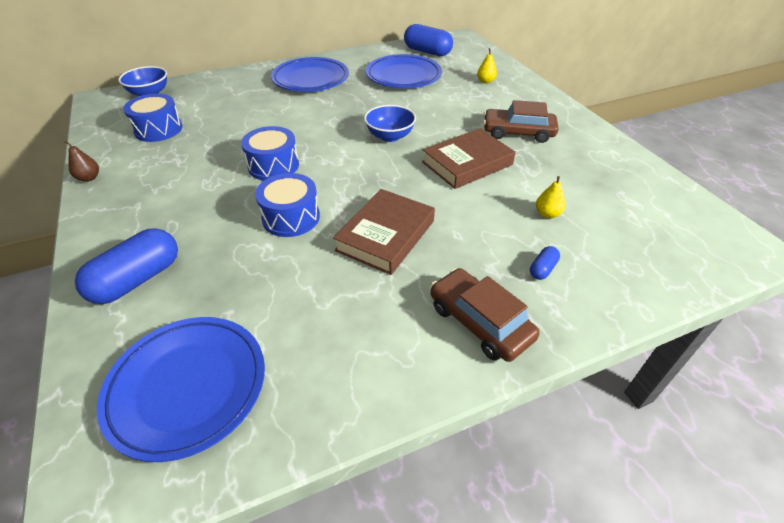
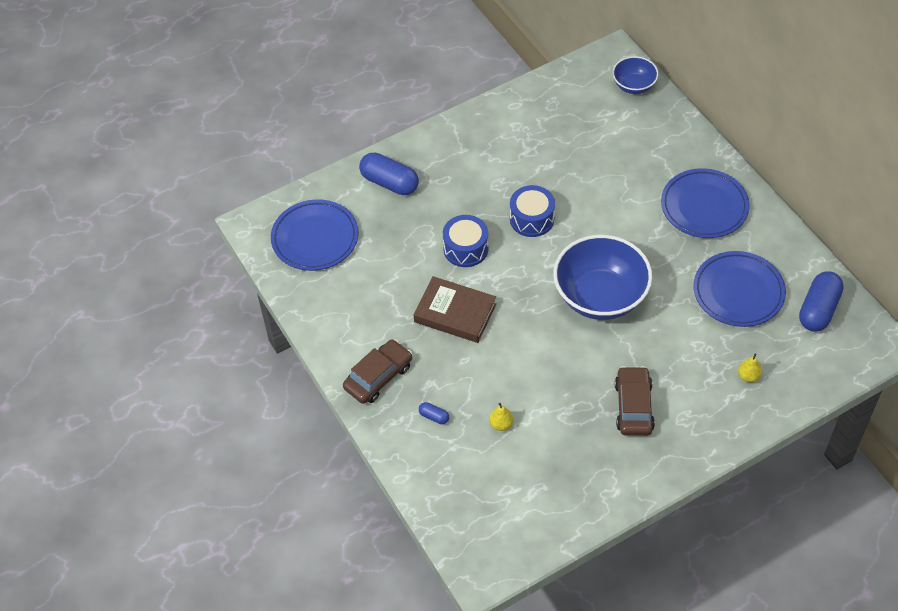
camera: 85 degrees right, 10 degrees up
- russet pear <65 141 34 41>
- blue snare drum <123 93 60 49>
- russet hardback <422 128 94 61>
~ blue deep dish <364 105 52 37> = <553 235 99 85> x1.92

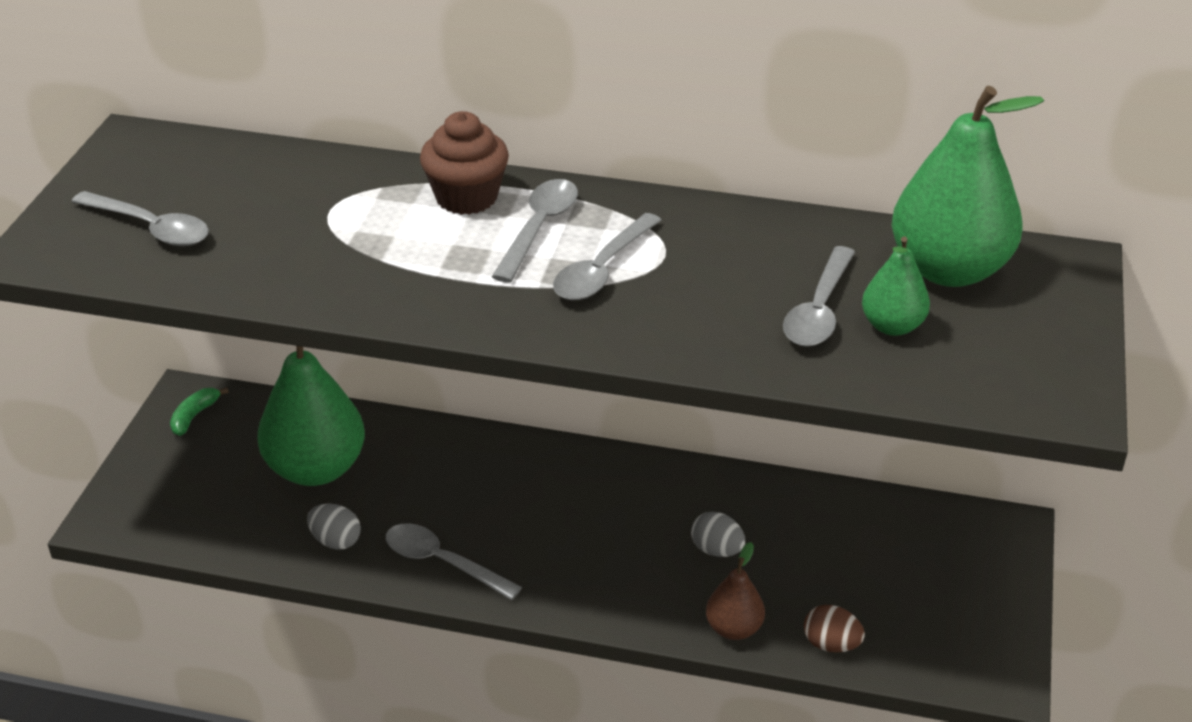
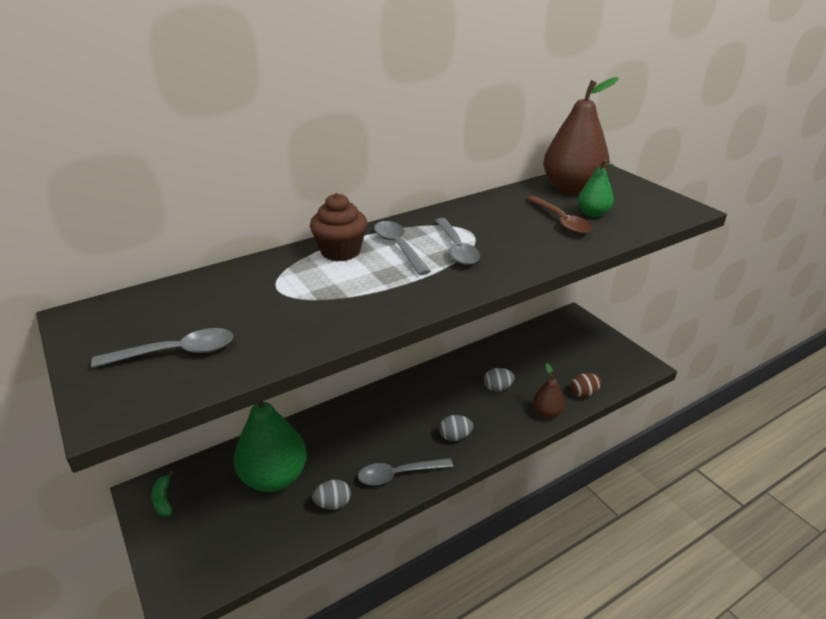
camera: 45 degrees left, 5 degrees down
+ gray toy egg <439 415 34 26>
~ gray teaspoon <783 246 72 101> to russet teaspoon <526 196 67 38>
~ emerald pear <891 86 153 201> to russet pear <543 77 76 117>

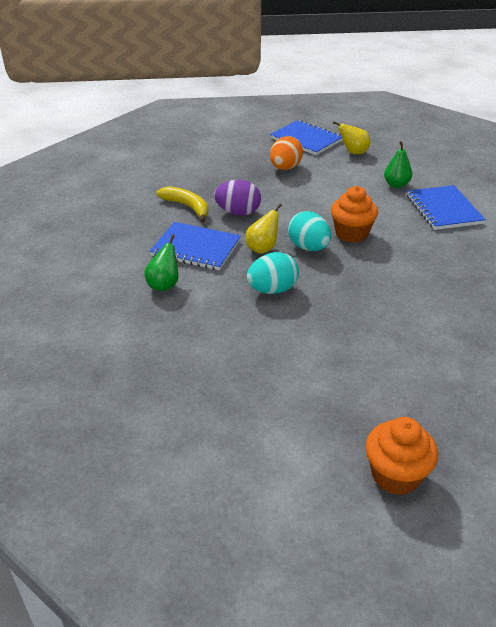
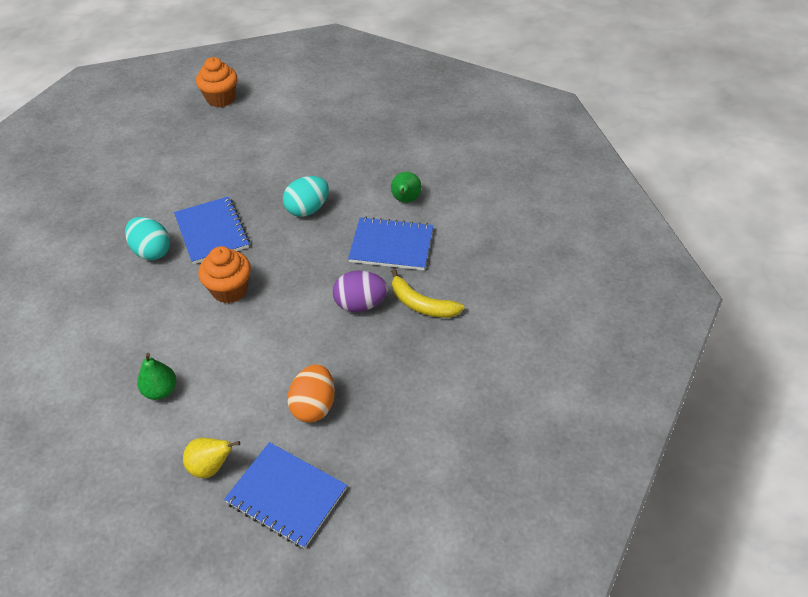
camera: 170 degrees right, 10 degrees up
- bright yellow pear <245 204 37 50>
~ teal toy egg <288 211 43 40> to <125 217 45 43>
~ blue notebook <407 185 79 45> to <174 196 76 68>

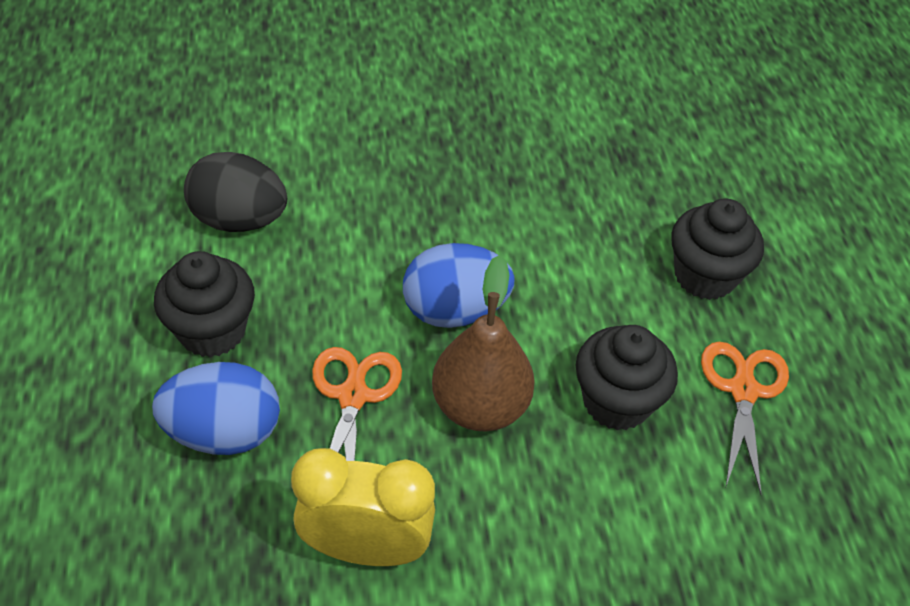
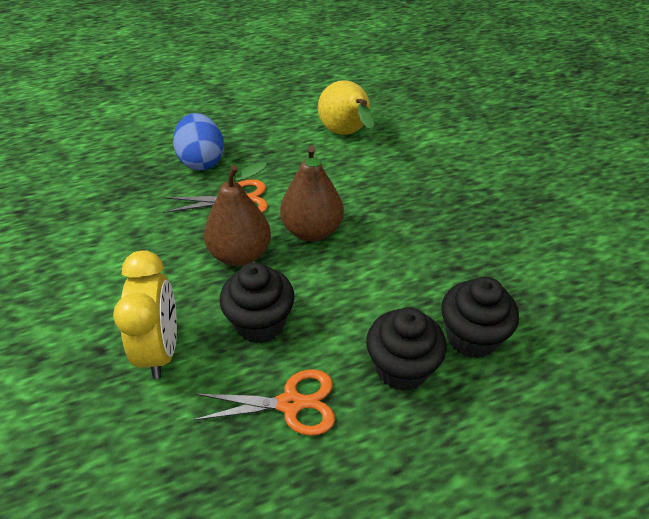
camera: 80 degrees right, 5 degrees down
~ jet-black muffin <154 251 101 106> to <441 276 78 83>
~ bright yellow clock <291 448 144 118> to <113 250 64 129>
~ jet-black toy egg <184 152 103 80> to bright yellow pear <318 80 56 55>
~ blue toy egg <403 243 112 85> to russet pear <280 146 64 96>

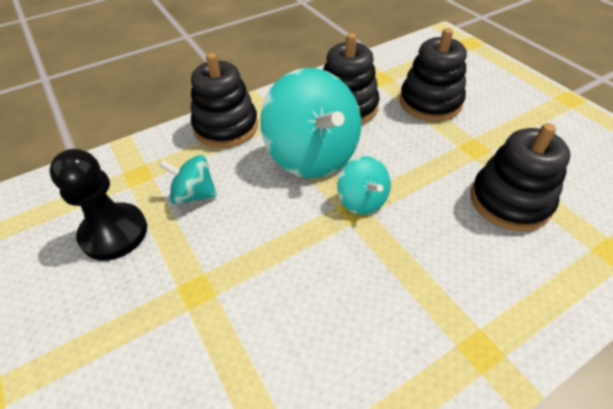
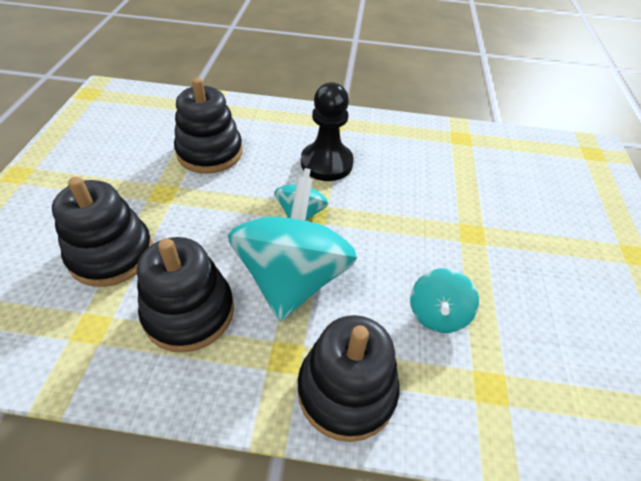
camera: 145 degrees left, 0 degrees up
~ jet-black chess pawn <49 149 98 111> to <301 82 53 99>
~ teal spinning top <159 155 58 49> = <410 268 69 65> 60 degrees clockwise

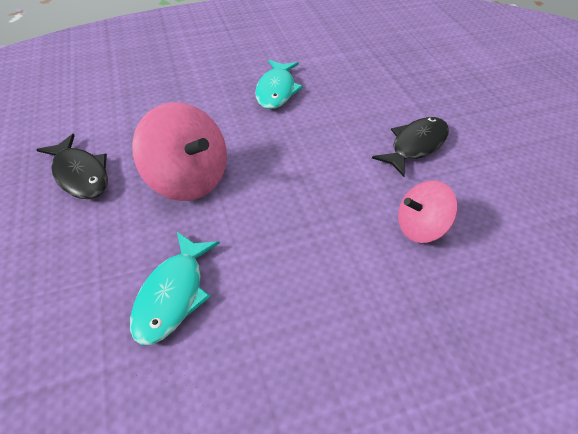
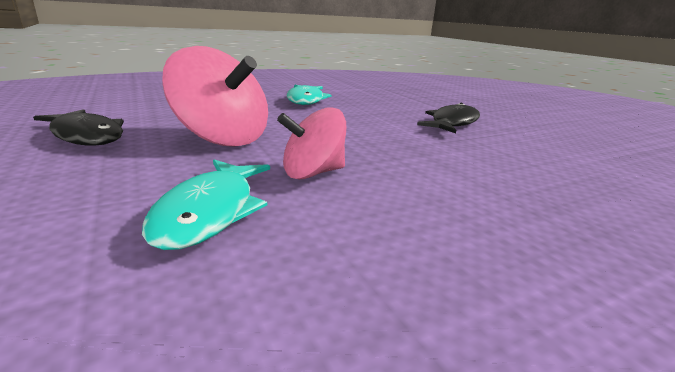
camera: 10 degrees left, 25 degrees down
~ rosy spinning top <398 180 60 63> to <277 107 69 72>

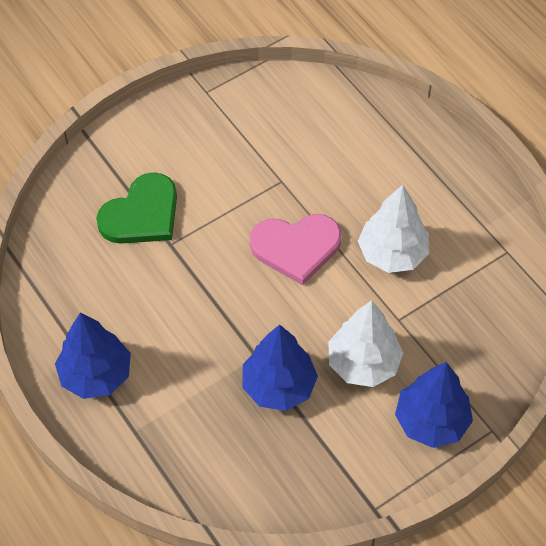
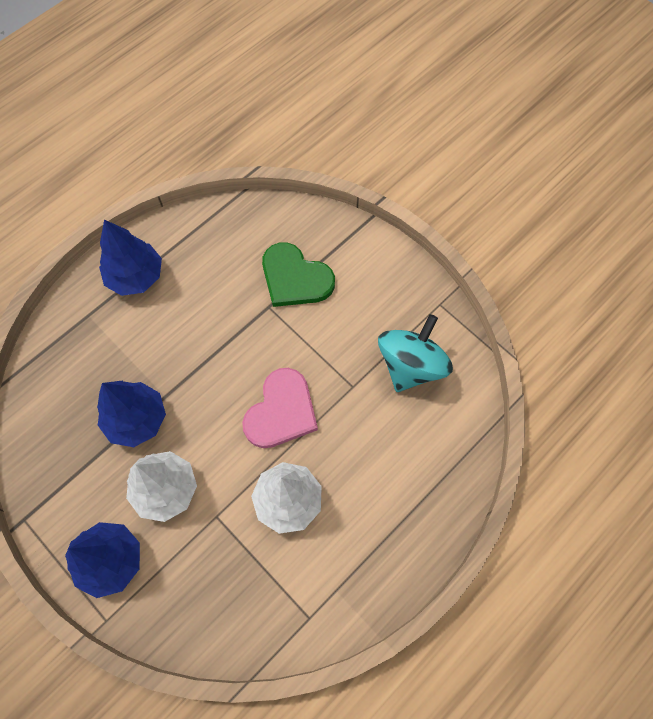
camera: 80 degrees right, 10 degrees up
+ teal spinning top <378 314 75 78>
~ rosy love heart <250 214 92 71> = <242 368 76 80> 135 degrees counterclockwise

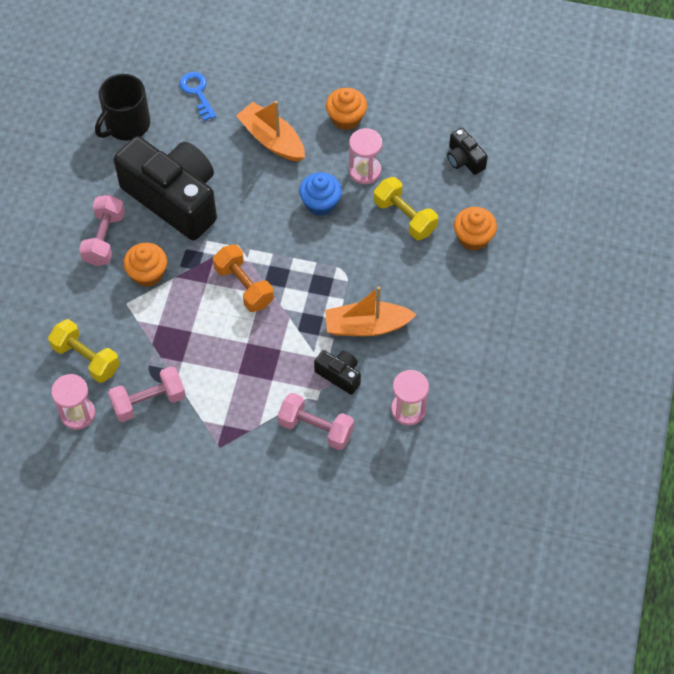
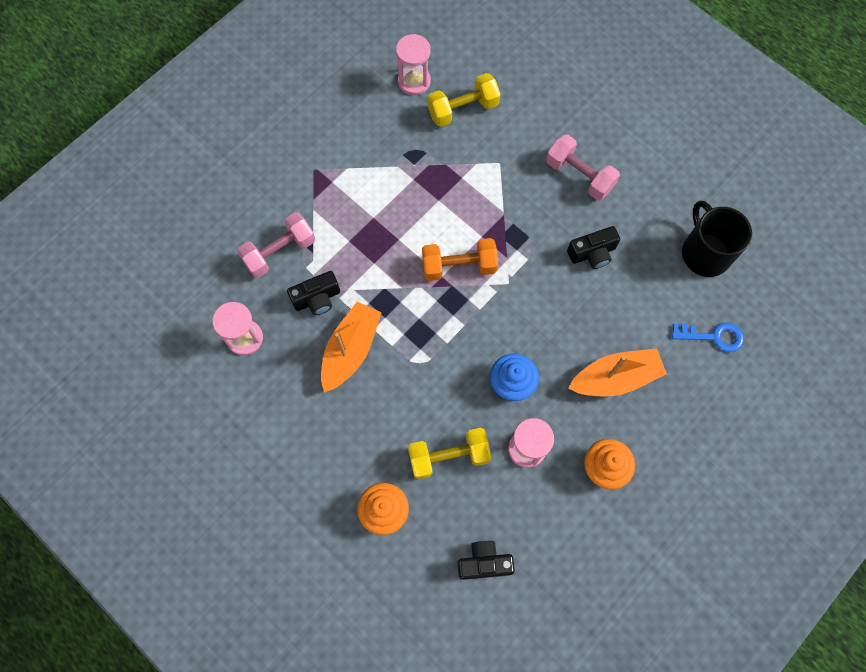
camera: 120 degrees right, 10 degrees up
- rosy free weight <108 366 78 56>
- bright orange muffin <123 243 44 44>
~ jet-black camera <114 136 103 104> = <567 226 53 43> x0.42

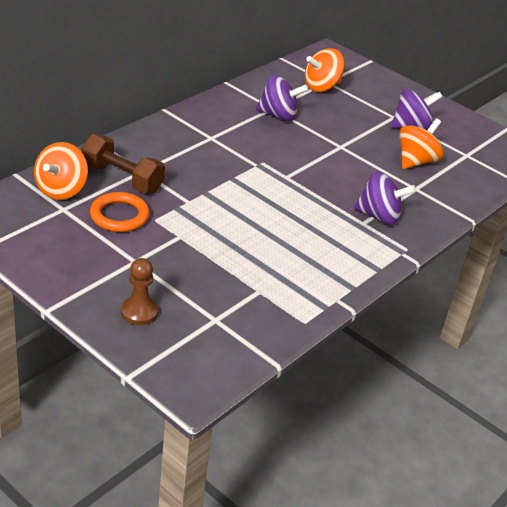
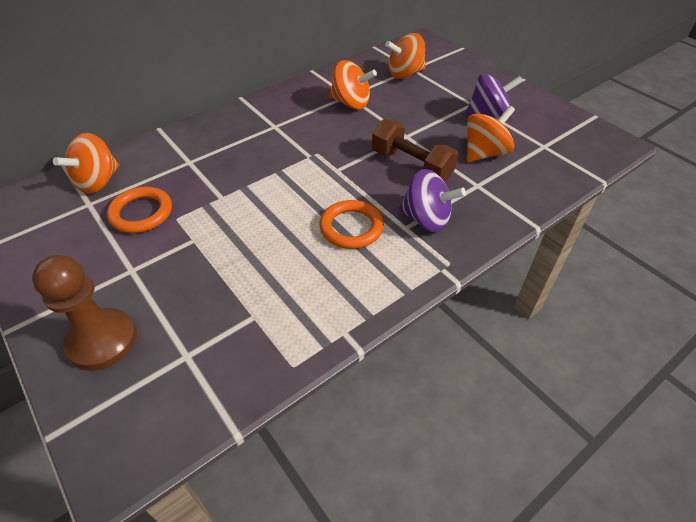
camera: 15 degrees right, 10 degrees up
+ bright orange ring <319 200 65 49>
~ russet free weight <82 134 83 60> to <372 119 87 63>
~ royal purple spinning top <256 75 52 46> to bright orange spinning top <329 60 48 49>
~ russet chess pawn <121 258 37 67> = <32 255 105 116> x1.52

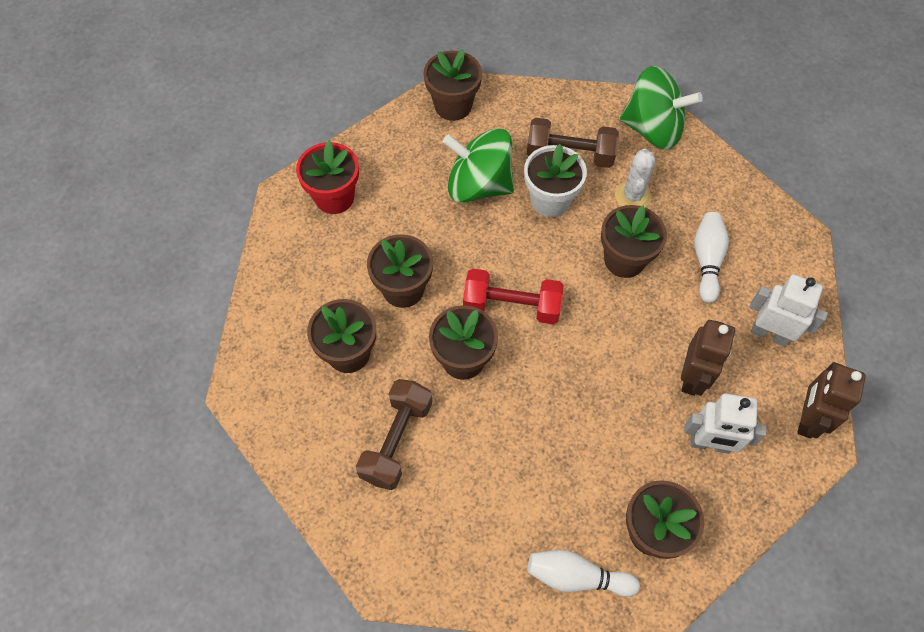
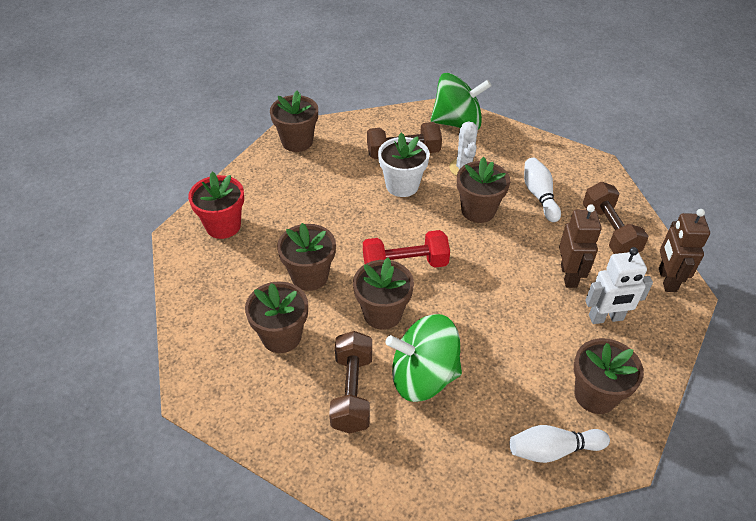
camera: 20 degrees left, 15 degrees down
~ emerald spinning top <443 128 71 75> to <386 314 76 88>
~ pure white robot <749 274 79 73> to russet free weight <583 182 65 72>

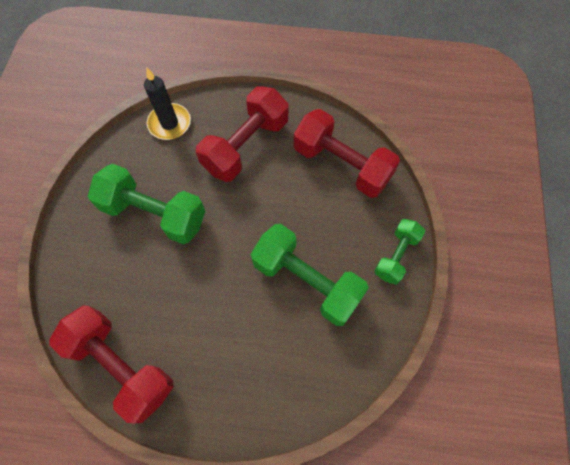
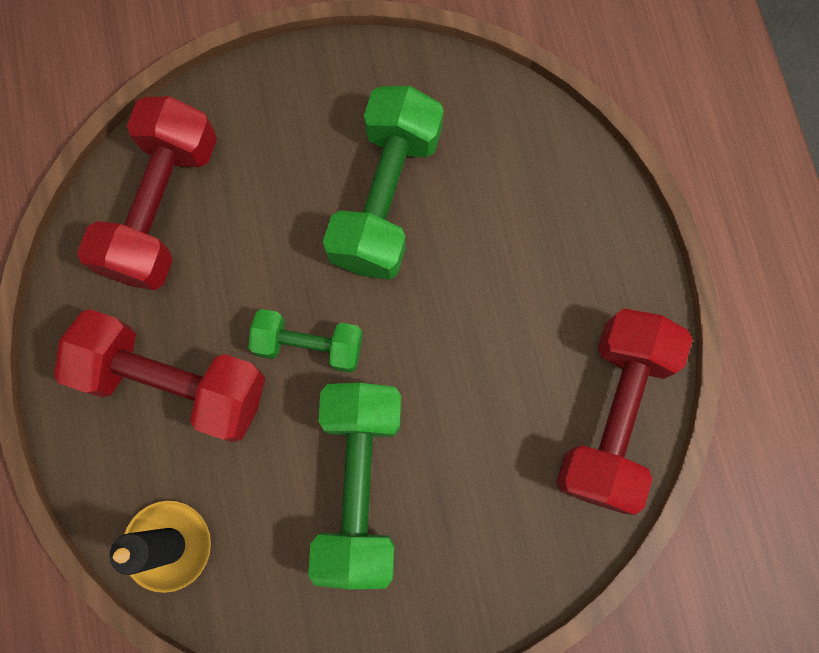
camera: 110 degrees left, 10 degrees up
~ emerald free weight <375 219 50 66> to <248 309 115 64>

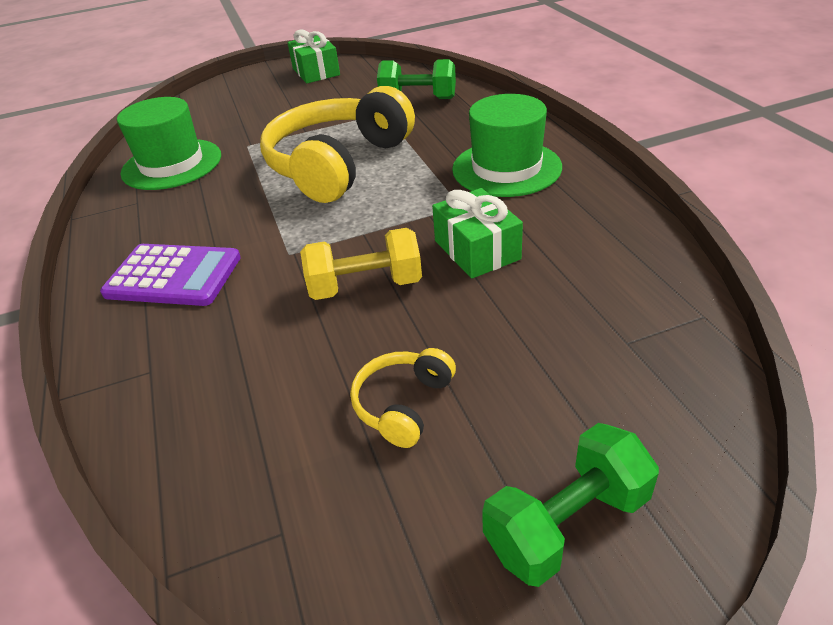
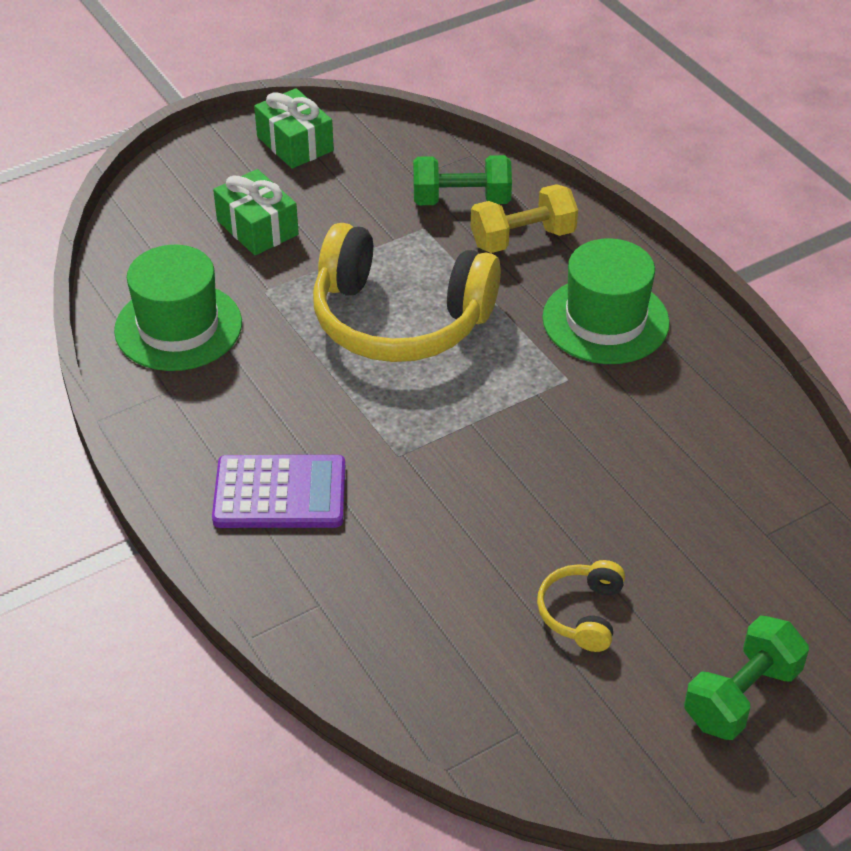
camera: 15 degrees left, 5 degrees up
~ bright yellow free weight <300 228 122 72> to <471 184 107 69>
~ emerald present <432 188 91 90> to <213 169 86 86>
~ bright yellow over-ear headphones <260 86 155 117> = <313 223 188 139> 90 degrees counterclockwise

